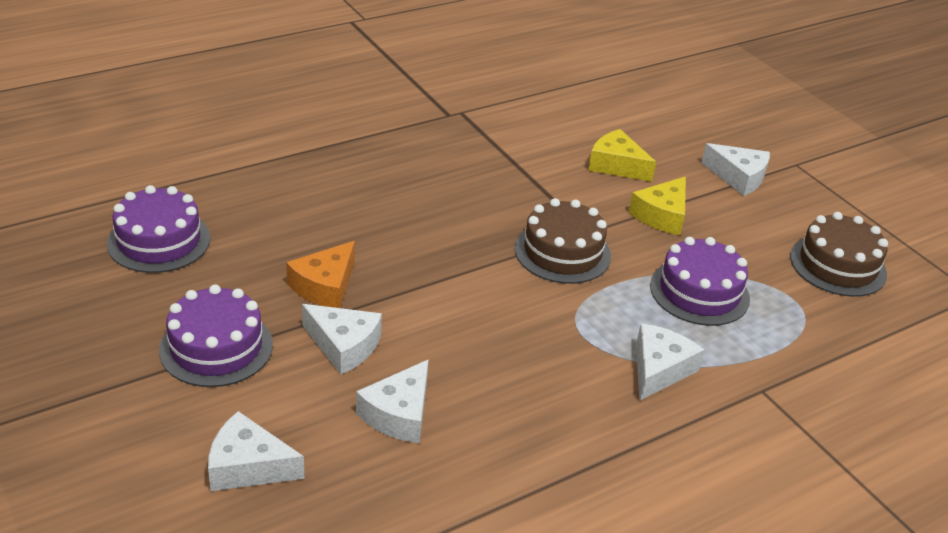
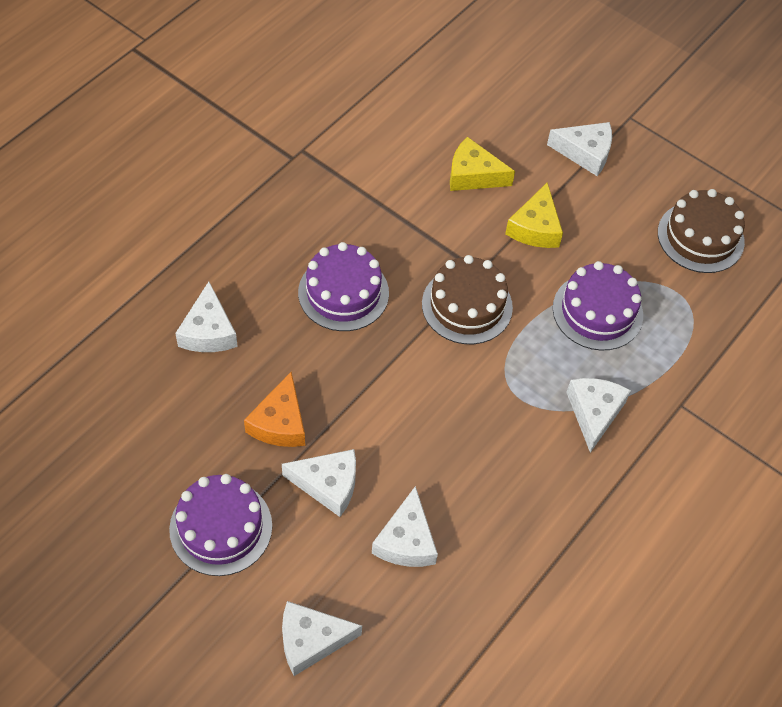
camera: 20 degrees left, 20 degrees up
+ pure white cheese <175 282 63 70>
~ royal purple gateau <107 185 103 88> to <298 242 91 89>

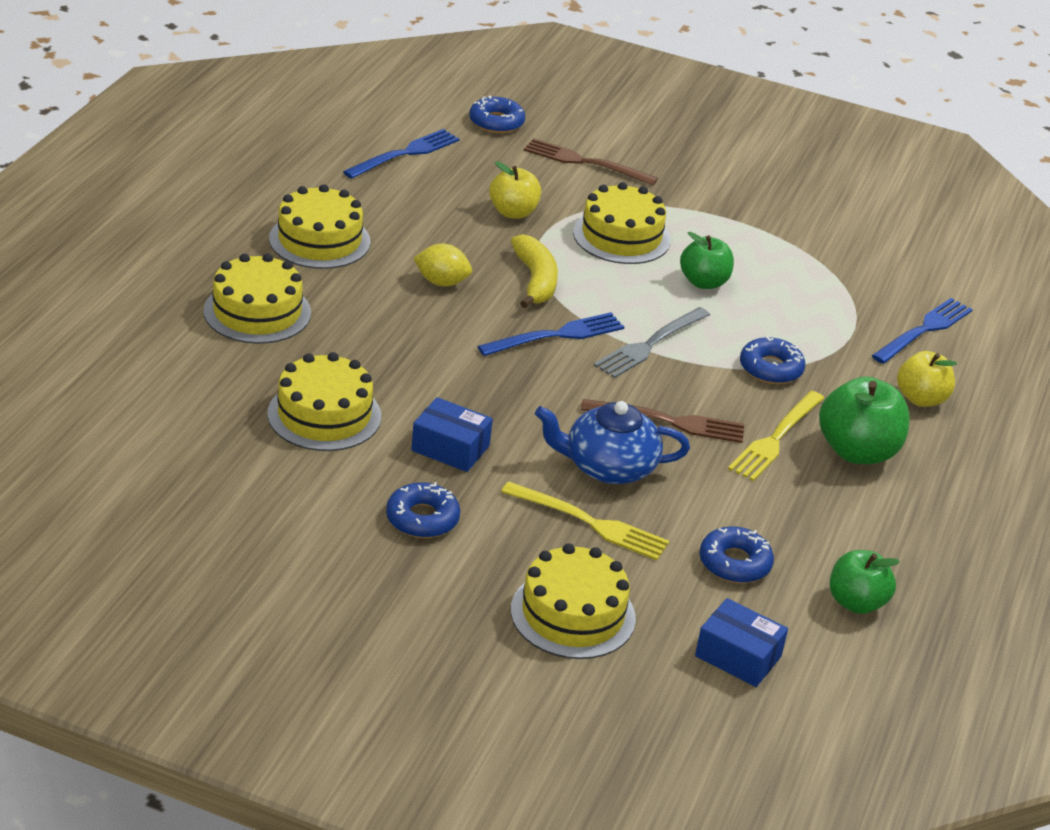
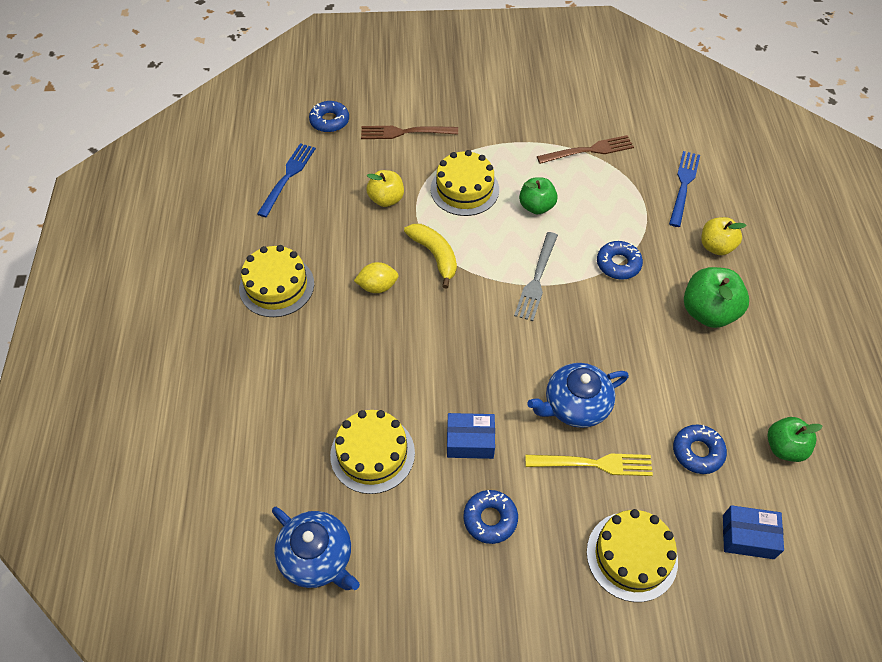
camera: 20 degrees left, 20 degrees up
- bright yellow gateau <203 253 108 91>
- blue dinner fork <477 312 147 44>
- bright yellow dinner fork <728 391 96 90>
+ blue teapot <272 507 88 83>
~ russet dinner fork <581 399 163 44> to <537 135 97 29>

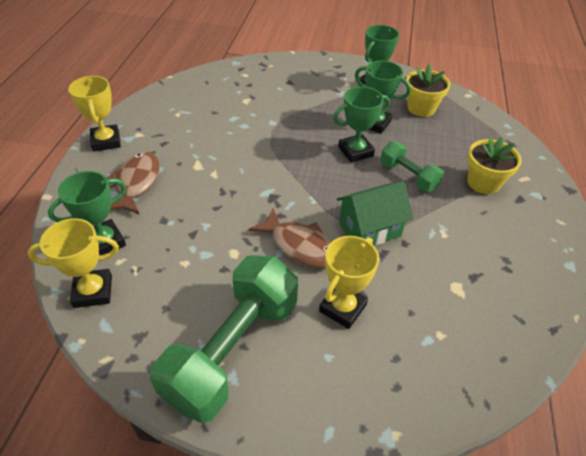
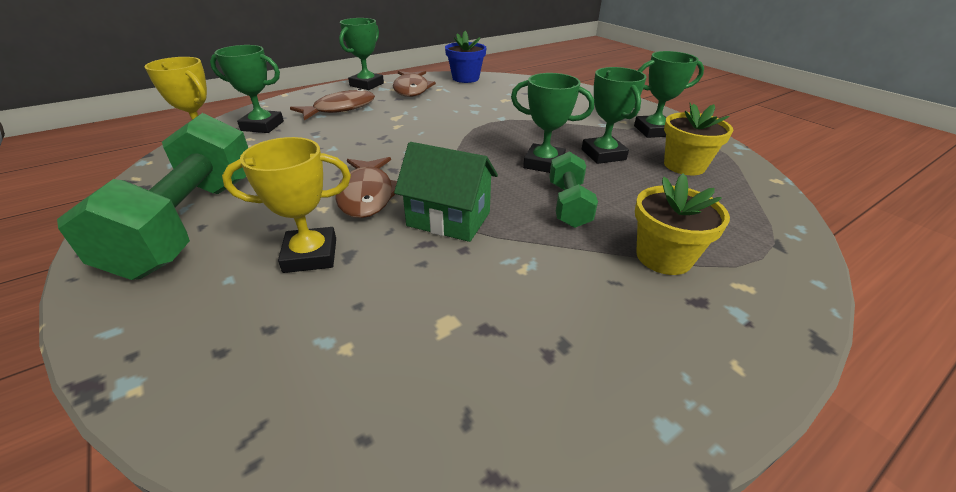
camera: 45 degrees right, 10 degrees down
+ russet fish figure <393 71 43 26>
+ blue potted plant <445 31 41 52>
~ bright yellow prize cup <68 76 53 76> to emerald prize cup <339 18 45 72>
~ emerald free weight <150 255 148 169> = <57 113 191 167> 75 degrees counterclockwise

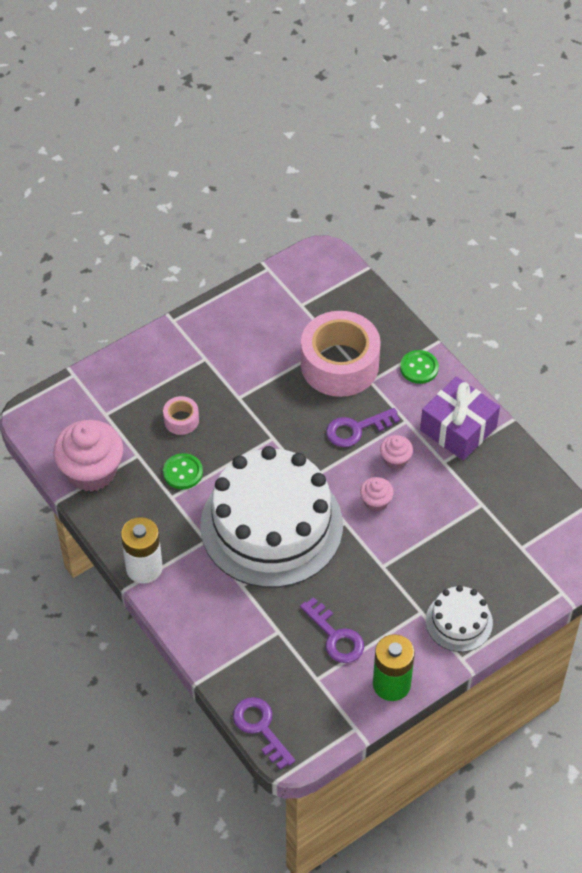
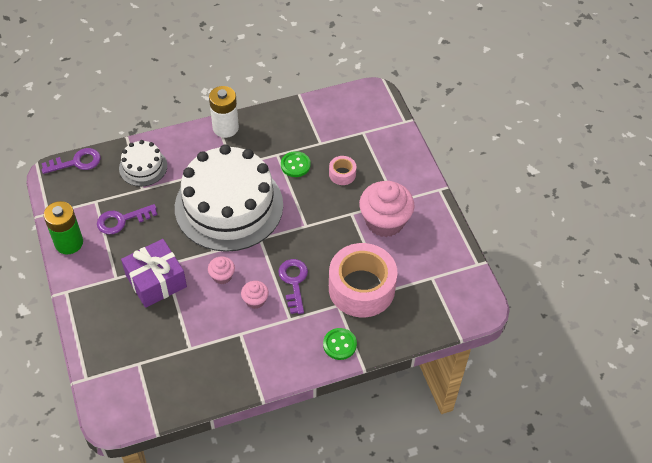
camera: 105 degrees right, 0 degrees up
~ rosy muffin <53 420 70 72> to <359 181 55 56>
~ royal purple present <420 376 80 85> to <121 239 66 69>
~ pure white gateau <426 585 67 67> to <119 140 48 46>

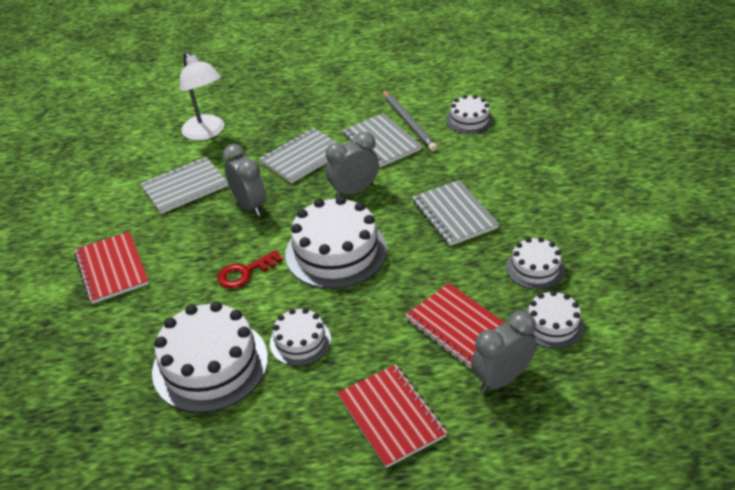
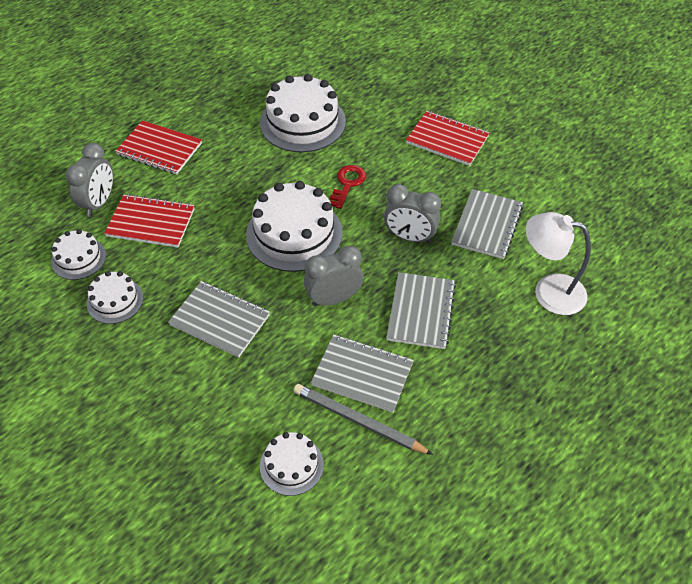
camera: 140 degrees right, 10 degrees up
- pure white gateau <270 308 61 58>
~ gray clock <326 132 53 66> = <304 246 59 61> 135 degrees counterclockwise

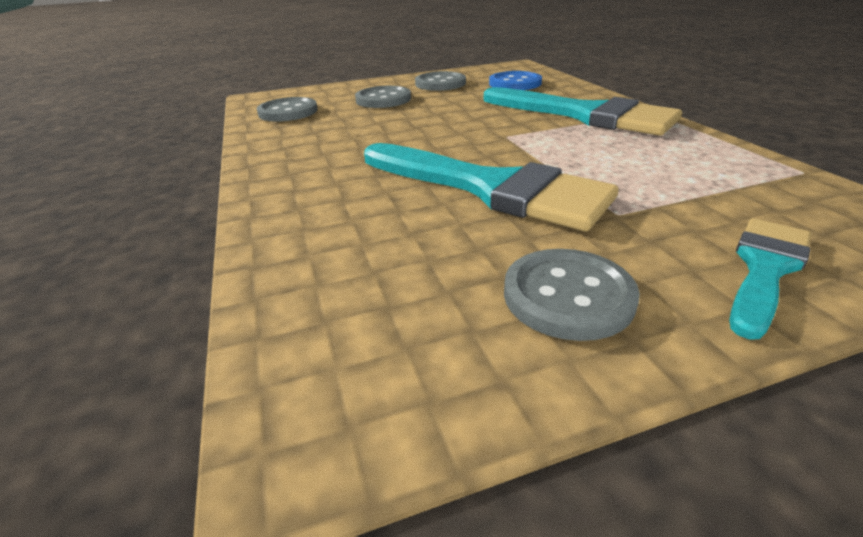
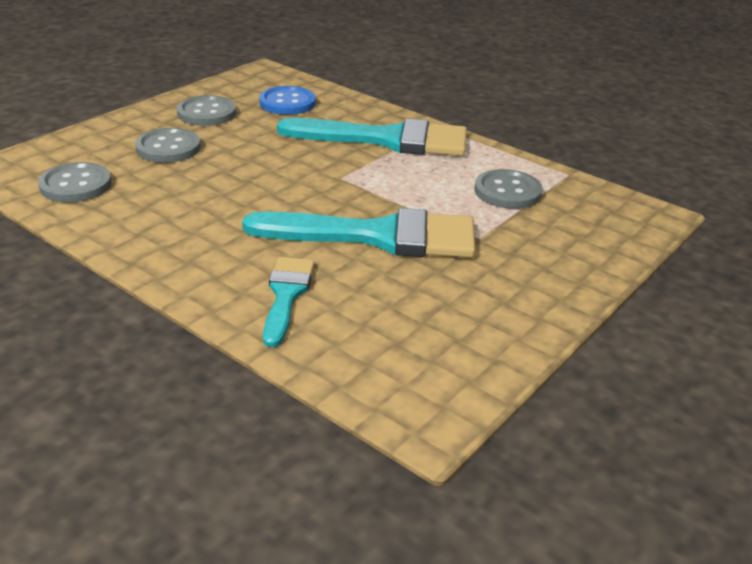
camera: 35 degrees left, 0 degrees up
~ gray shirt button <504 249 136 92> to <475 169 68 40>
~ teal paint brush <729 218 82 122> to <263 257 52 90>

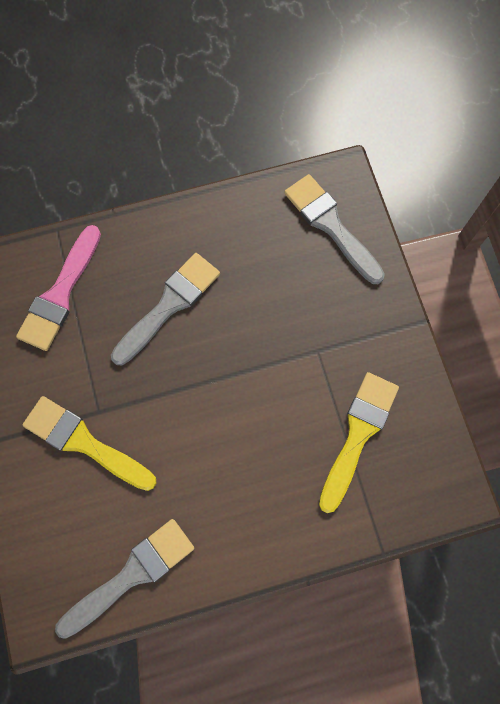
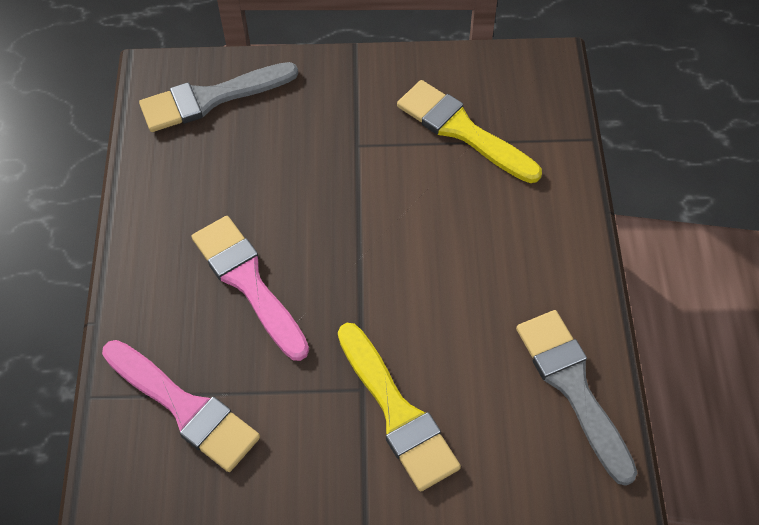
camera: 75 degrees left, 15 degrees down
~ gray paint brush <111 253 109 112> to rosy paint brush <192 216 117 145>
~ bright yellow paint brush <23 396 134 95> = <338 323 123 169> 75 degrees counterclockwise

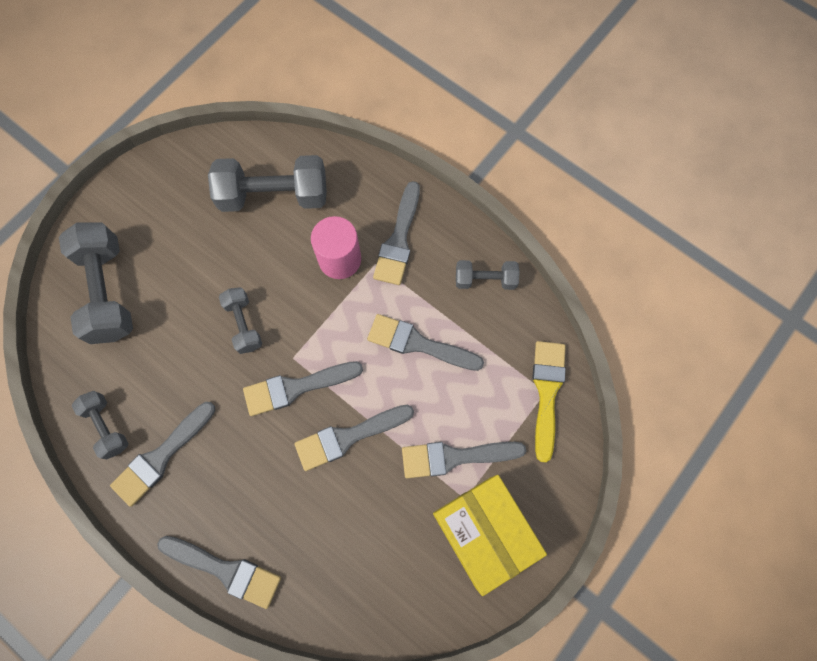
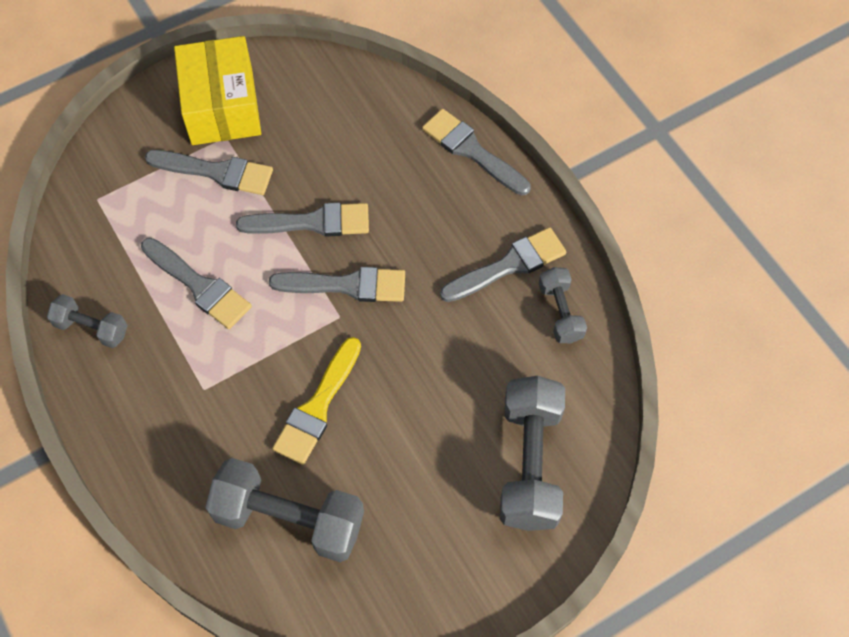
camera: 160 degrees left, 10 degrees down
- gray free weight <219 287 43 67>
- rosy cylinder <311 216 50 63>
- gray paint brush <373 181 47 104>
~ bright yellow paint brush <532 341 34 122> to <272 337 89 128>

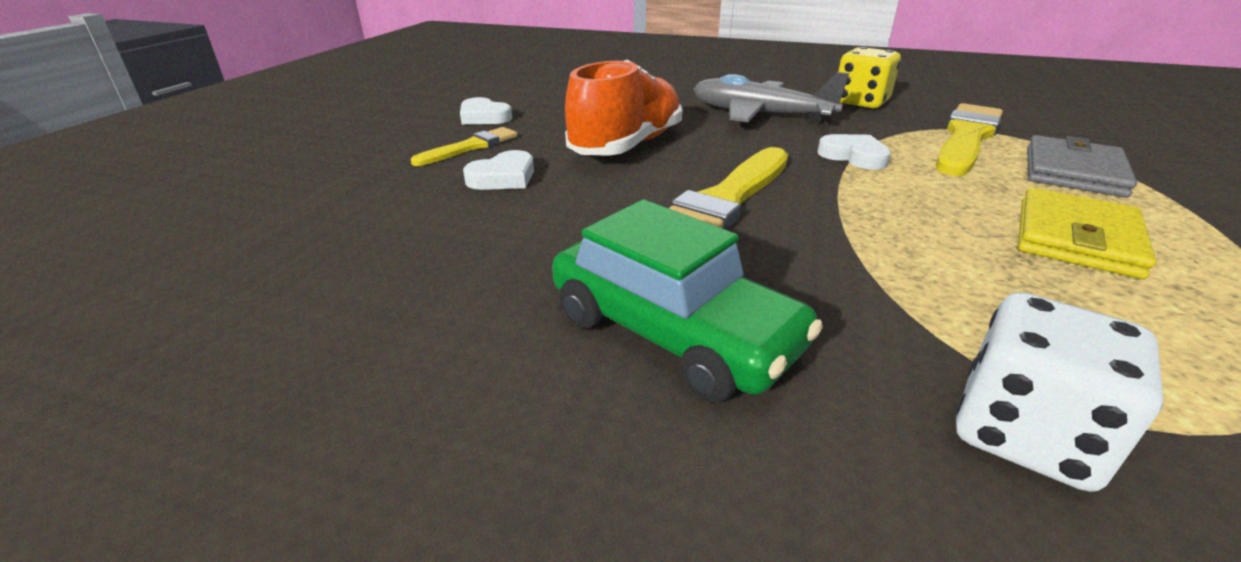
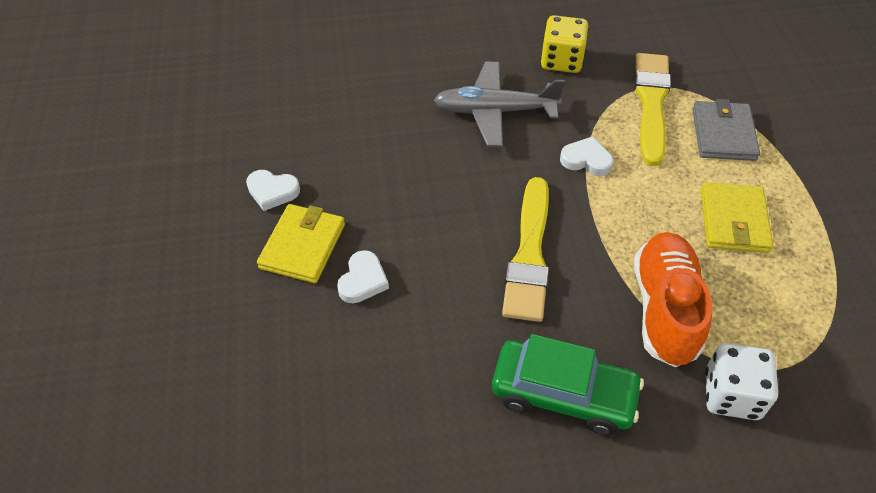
camera: 25 degrees left, 20 degrees up
~ bright orange sneaker <565 60 117 96> to <634 232 78 135>
~ bright yellow paint brush <411 127 106 39> to bright yellow billfold <257 204 88 79>

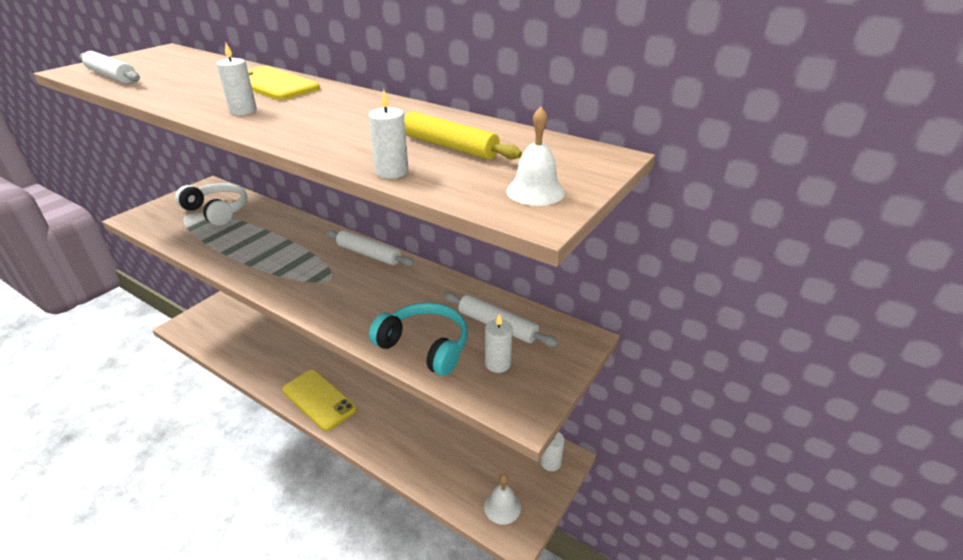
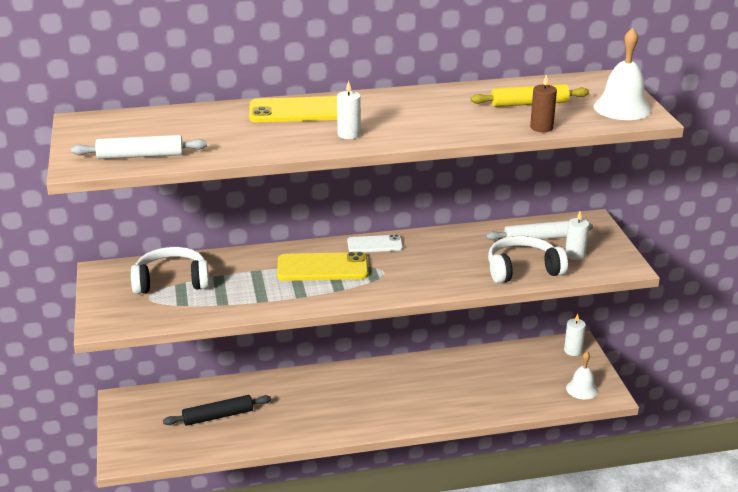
camera: 45 degrees left, 5 degrees down
+ jet-black pastry roller <163 395 108 31>
~ bright yellow mobile phone <282 370 75 61> to <277 252 91 29>
~ pure white pastry roller <325 230 89 36> to pure white mobile phone <347 234 56 18>
~ pure white candle <368 89 41 90> to russet candle <530 74 27 58>
~ teal over-ear headphones <369 303 99 73> to pure white over-ear headphones <488 236 80 47>
~ pure white hand bell <506 107 59 99> = <593 28 59 92> x1.55

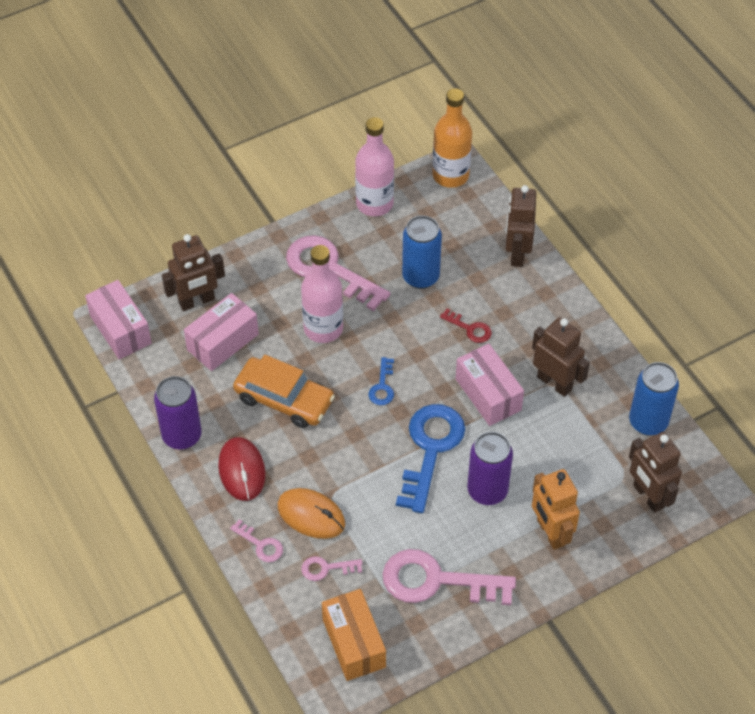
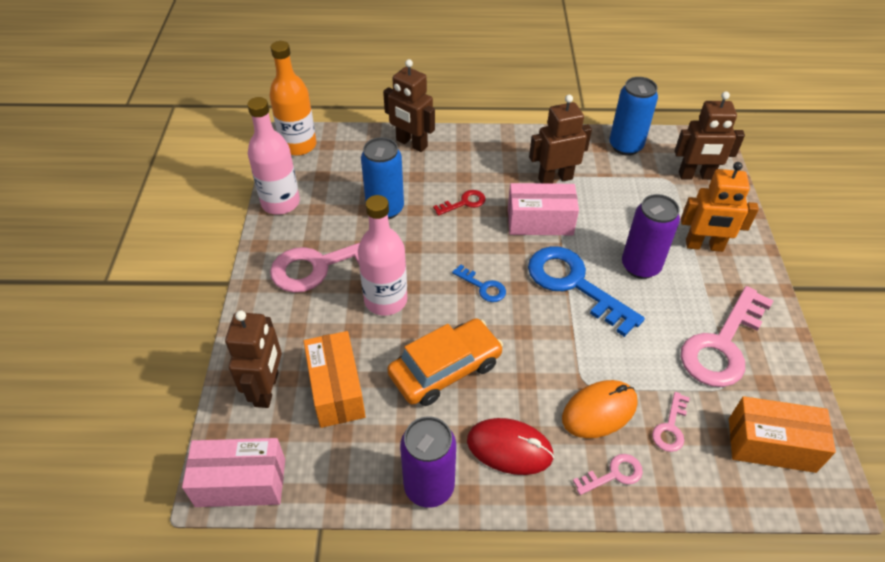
camera: 60 degrees left, 5 degrees down
~ rosy package <184 293 75 78> to bright orange package <303 331 63 97>

